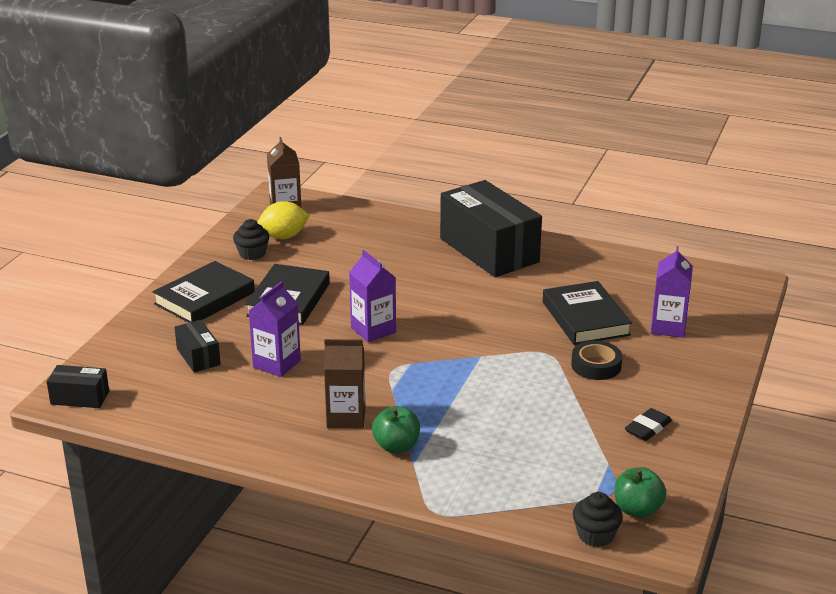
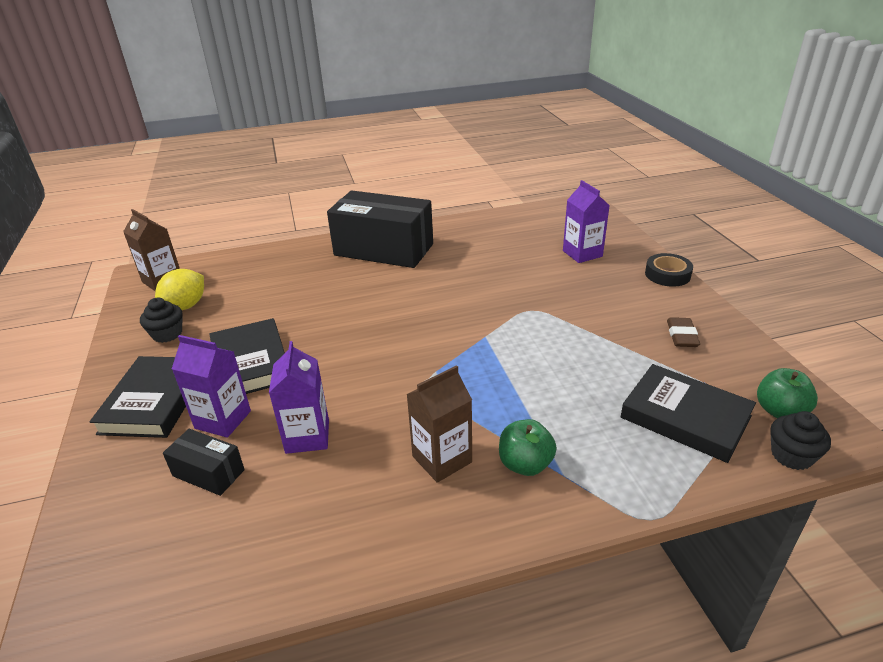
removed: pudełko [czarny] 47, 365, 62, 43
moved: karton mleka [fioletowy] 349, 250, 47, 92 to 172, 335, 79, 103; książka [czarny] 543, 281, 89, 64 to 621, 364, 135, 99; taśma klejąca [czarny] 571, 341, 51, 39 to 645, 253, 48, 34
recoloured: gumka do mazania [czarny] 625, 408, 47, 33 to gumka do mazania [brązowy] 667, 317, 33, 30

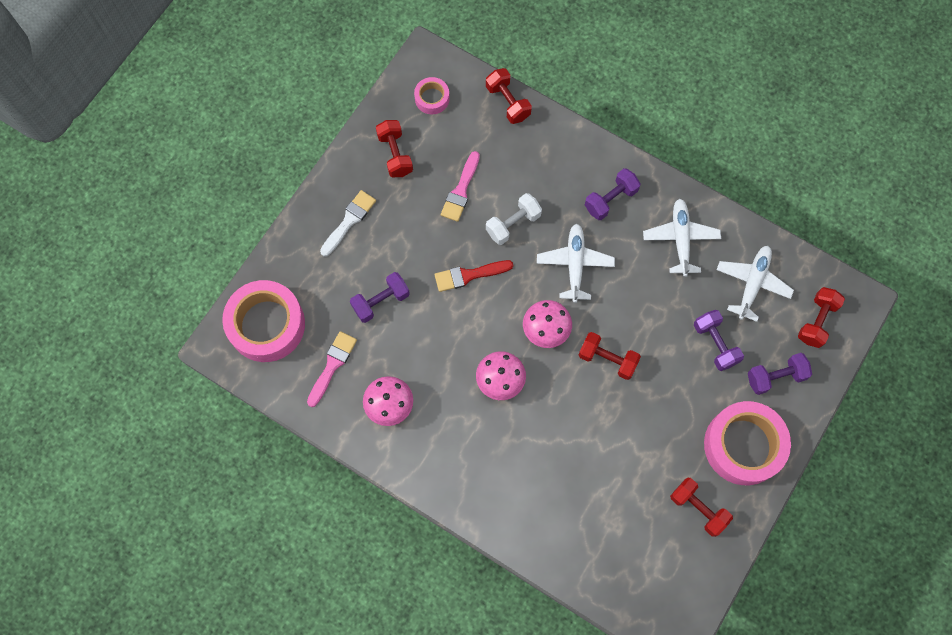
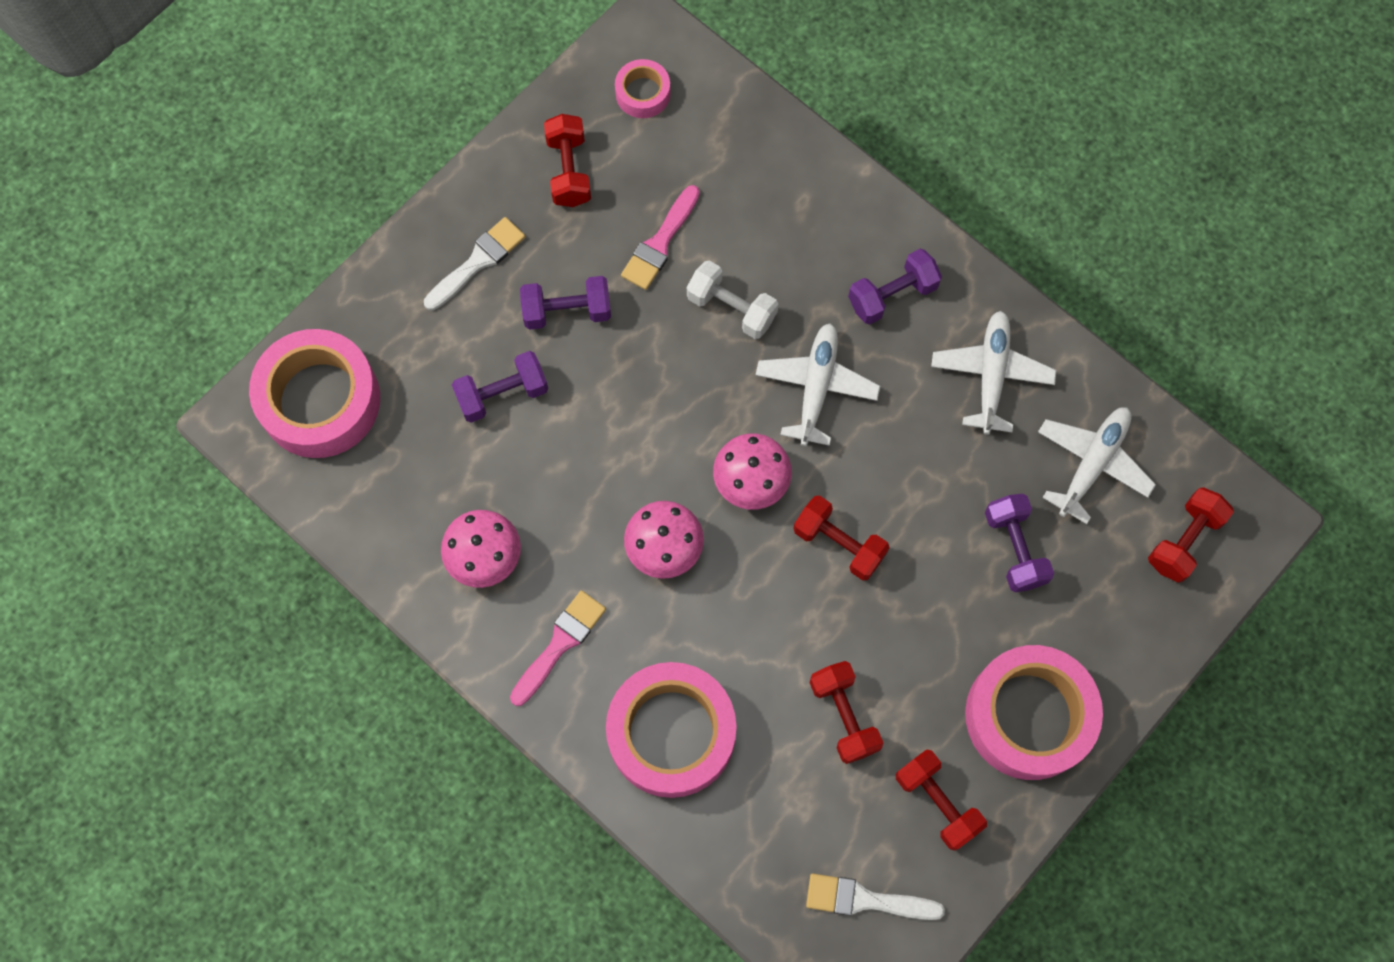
removed: pędzel [czerwony] 434, 260, 79, 32
added: taśma klejąca [różowy] 606, 662, 131, 136; pędzel [biały] 806, 873, 139, 47
moved: pędzel [różowy] 307, 331, 50, 76 to 510, 590, 96, 116; hantel [czerwony] 486, 68, 46, 56 to 810, 661, 73, 103; hantel [fioletowy] 748, 353, 64, 42 to 520, 276, 91, 54
turned: hantel [biały] 486, 193, 56, 52 = 687, 260, 91, 79 60 degrees clockwise

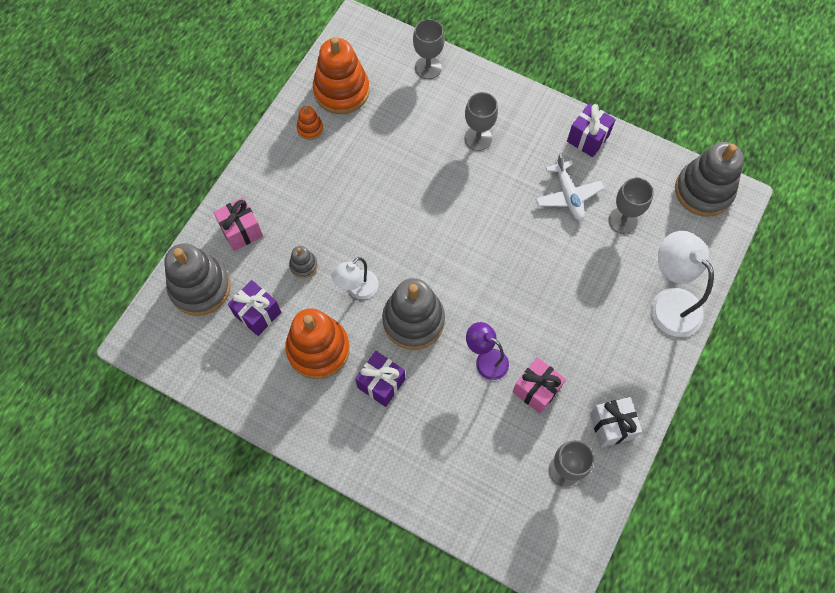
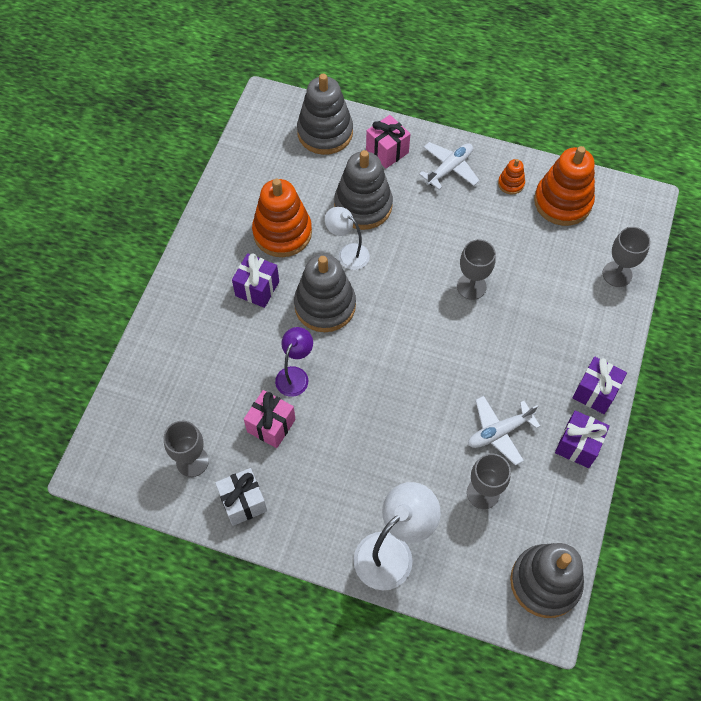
added: samolot [biały] 419, 142, 61, 48
moved: prezent [fioletowy] 228, 280, 53, 56 to 572, 356, 55, 58; kielich [szary] 464, 92, 34, 59 to 457, 239, 39, 61
resized: zabawka nakładanka [szary] 289, 246, 29, 32 = 334, 150, 59, 80 x2.17

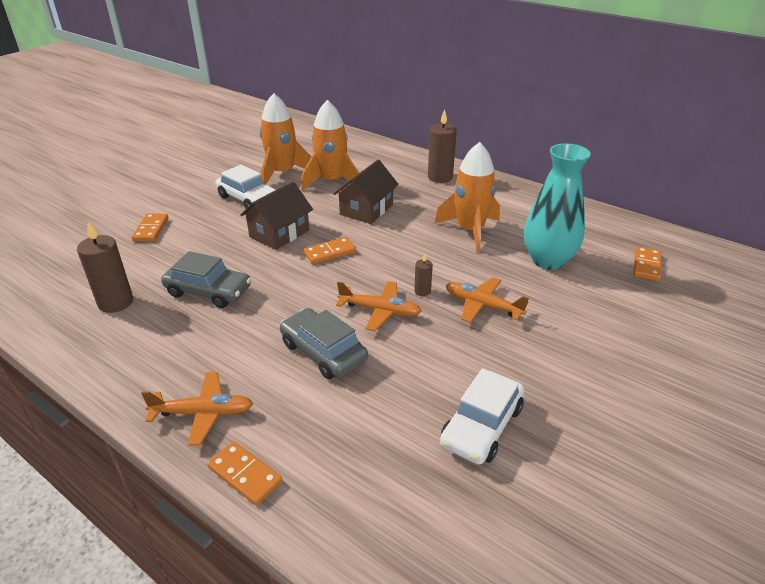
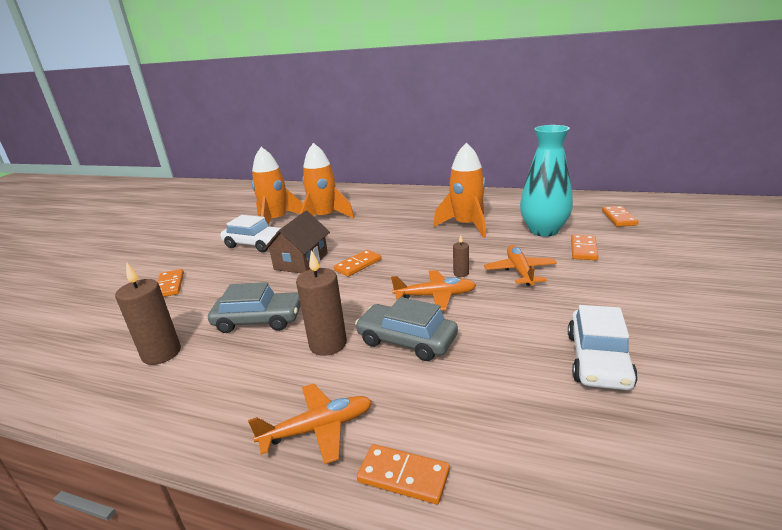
removed: domek [brązowy] 333, 160, 66, 64
added: kostka domina [pomarańczowy] 571, 235, 27, 25
moved: świeca [brązowy] 428, 109, 29, 74 to 296, 250, 51, 106
turned: samolot [pomarańczowy] 446, 277, 83, 46 = 484, 245, 73, 41 75 degrees clockwise

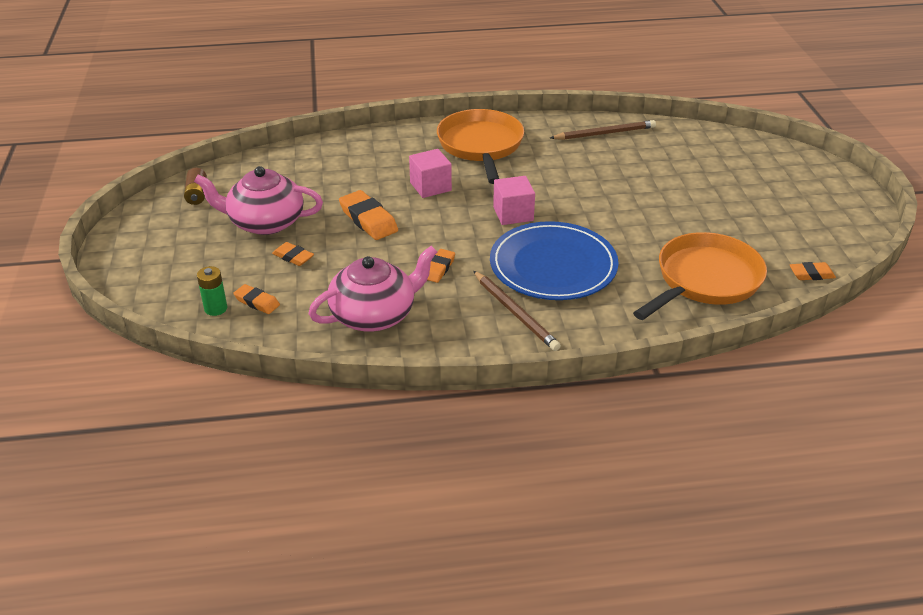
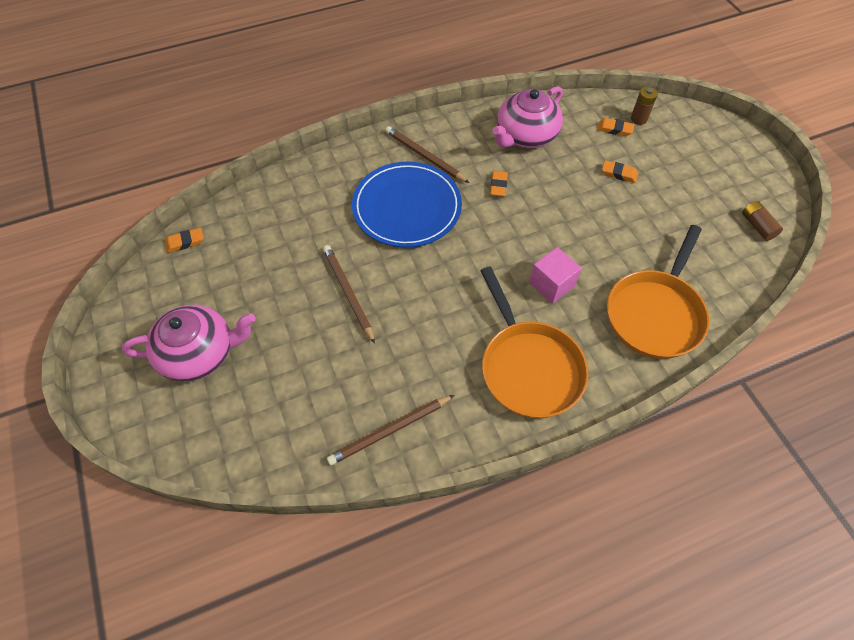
removed: gumka do mazania [pomarańczowy] 339, 190, 59, 50; sześcian [różowy] 493, 176, 42, 49
added: ołówek [brązowy] 323, 245, 52, 99
moved: imbryk [różowy] 194, 166, 129, 69 to 122, 305, 134, 77; patelnia [pomarańczowy] 633, 232, 134, 88 to 607, 225, 102, 134
recoloured: bateria [zielony] 197, 266, 30, 50 to bateria [brązowy] 631, 87, 27, 38

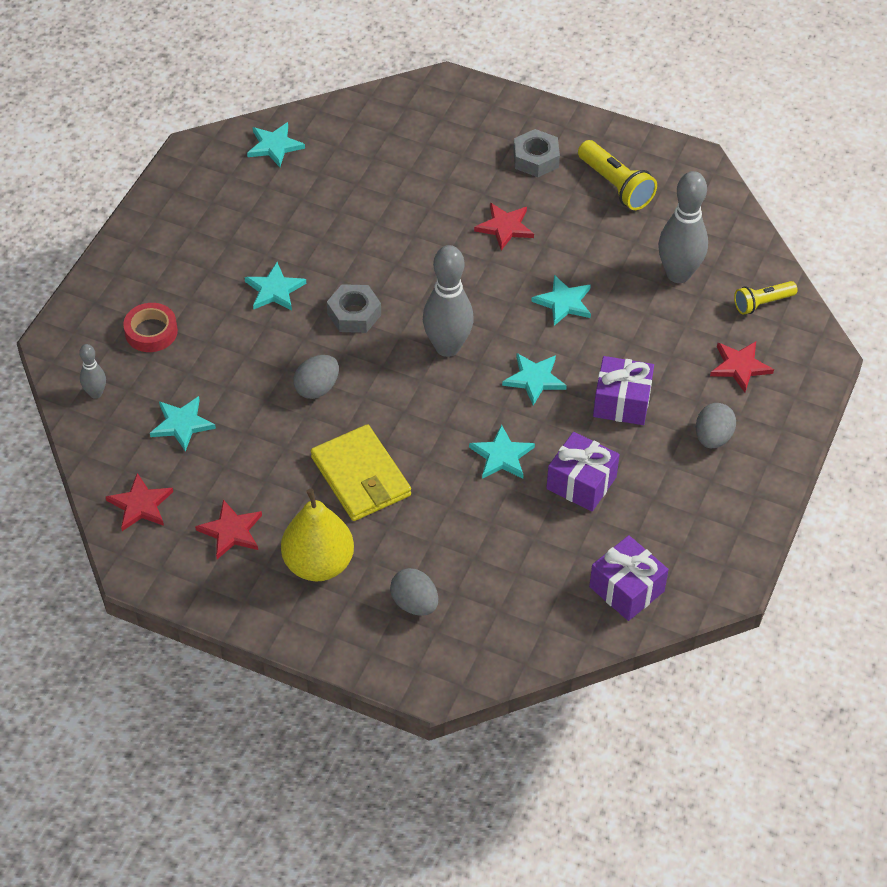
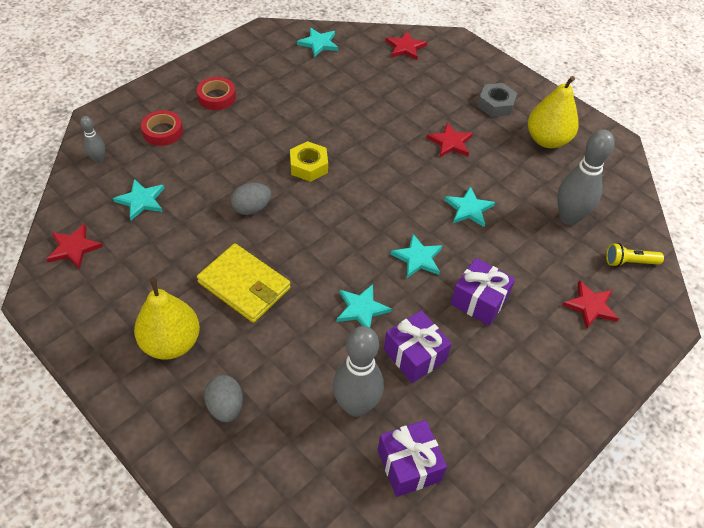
removed: gwiazda [turkusowy] 244, 262, 62, 49; jajko [szary] 696, 403, 40, 45
added: taśma klejąca [czerwony] 197, 77, 39, 33
moved: gwiazda [czerwony] 195, 499, 67, 60 to 386, 31, 41, 29; kręgiel [szary] 423, 245, 51, 112 to 333, 326, 51, 91
replaced: latarka [żółty] 578, 140, 79, 70 to gruszka [żółty] 528, 76, 51, 72
recoloured: nakrętka [szary] 327, 284, 54, 49 to nakrętka [żółty] 290, 141, 38, 41
turned: portfel [żółty] 311, 424, 100, 97 = 197, 243, 94, 80 45 degrees counterclockwise

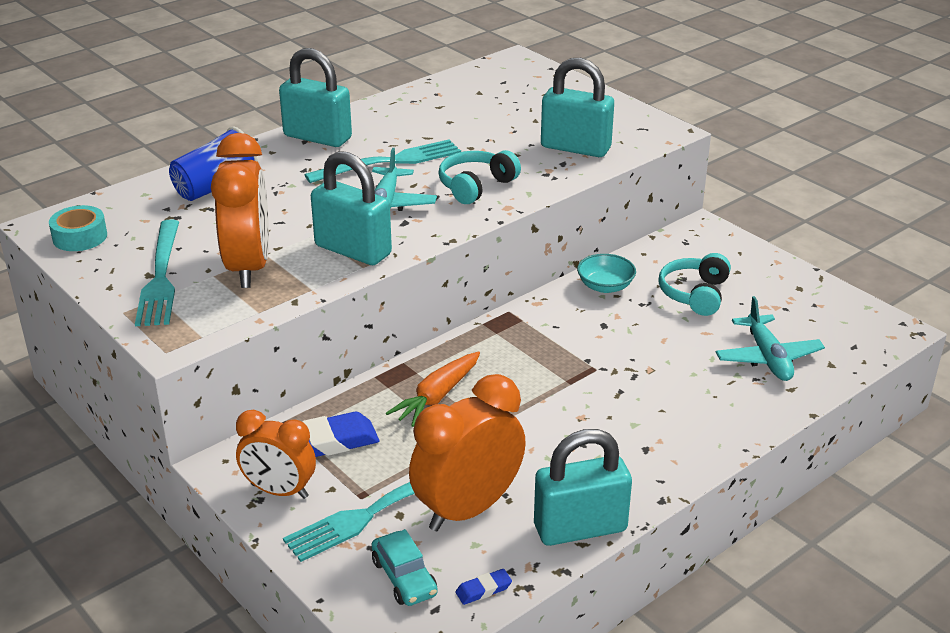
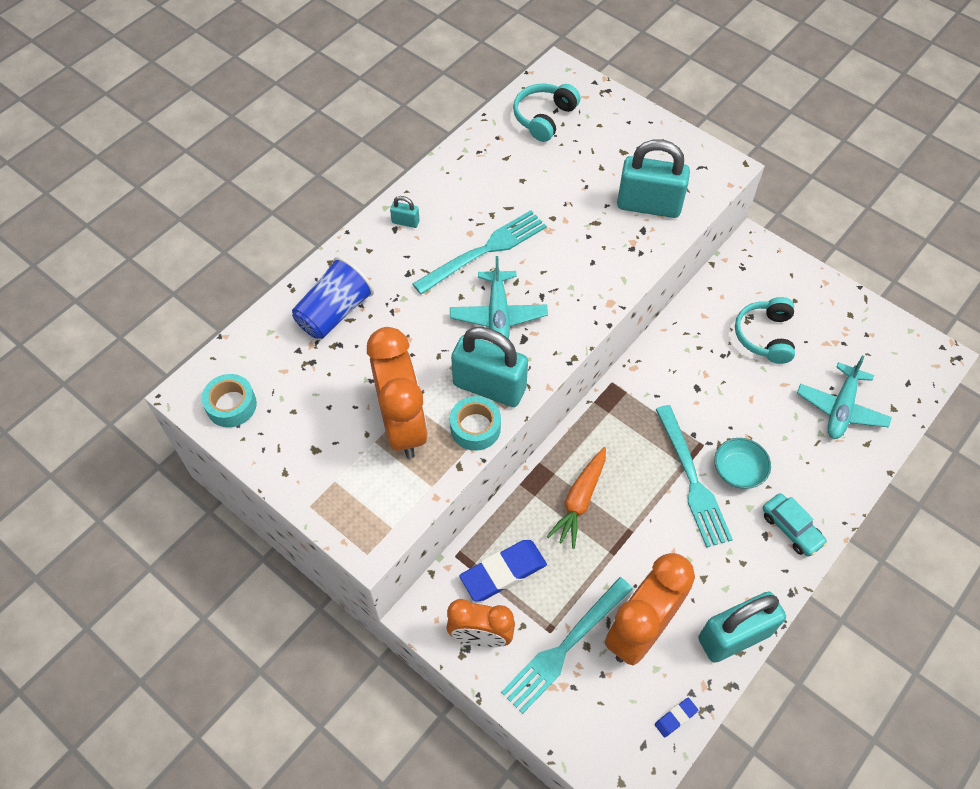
added: taśma klejąca [turkusowy] 450, 396, 51, 55
moved: widelec [turkusowy] 135, 220, 44, 106 to 656, 405, 77, 143; samochód [turkusowy] 372, 529, 66, 77 to 762, 493, 65, 64; słuchawki [turkusowy] 438, 150, 83, 54 to 513, 83, 67, 59; miska [turkusowy] 577, 254, 59, 39 to 714, 438, 57, 51
turned: samolot [turkusowy] 716, 296, 109, 85 = 797, 355, 95, 84 45 degrees clockwise
resized: kłódka [turkusowy] 279, 48, 73, 99 = 390, 196, 30, 32 x0.42

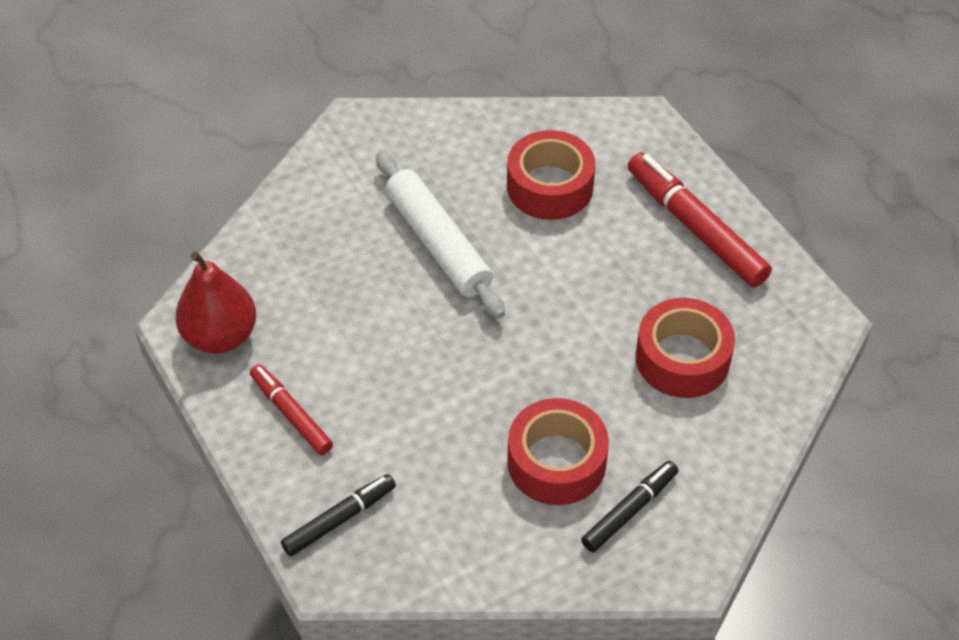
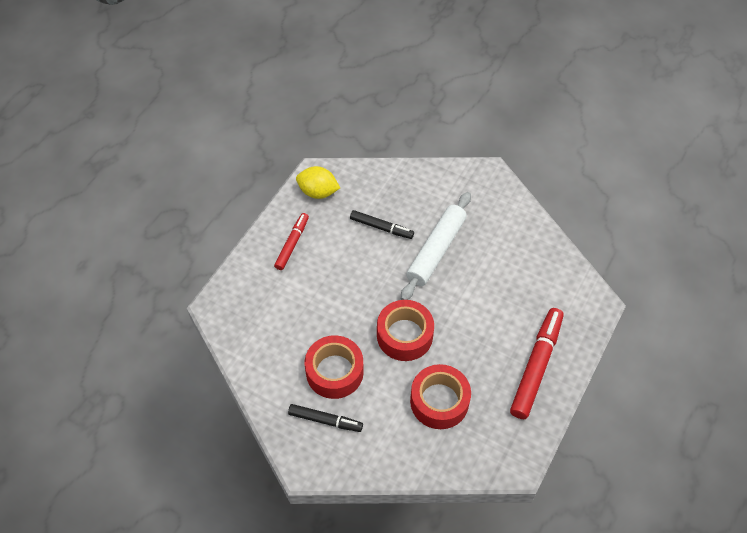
moved: flamaster [czarny] 281, 474, 115, 82 to 350, 210, 64, 29; taśma klejąca [czerwony] 507, 130, 88, 90 to 377, 300, 57, 61
replaced: gruszka [czerwony] 175, 251, 81, 103 to cytryna [żółty] 296, 166, 44, 33

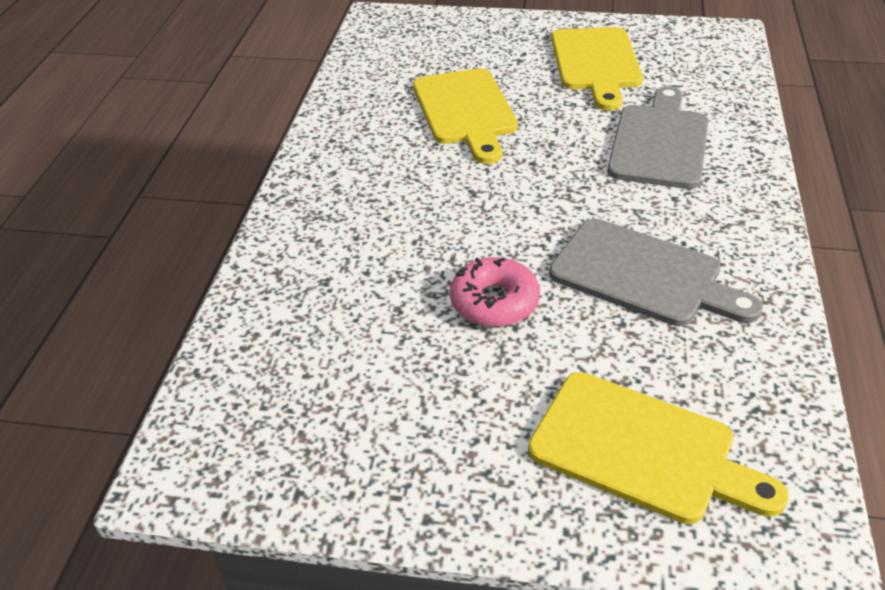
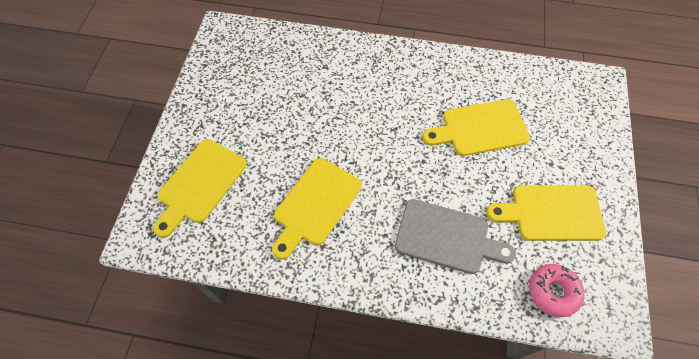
moved: donut [różowy] 450, 257, 90, 70 to 529, 264, 56, 53
recoloured: deska do krojenia [szary] 549, 219, 214, 107 to deska do krojenia [żółty] 272, 158, 90, 101

